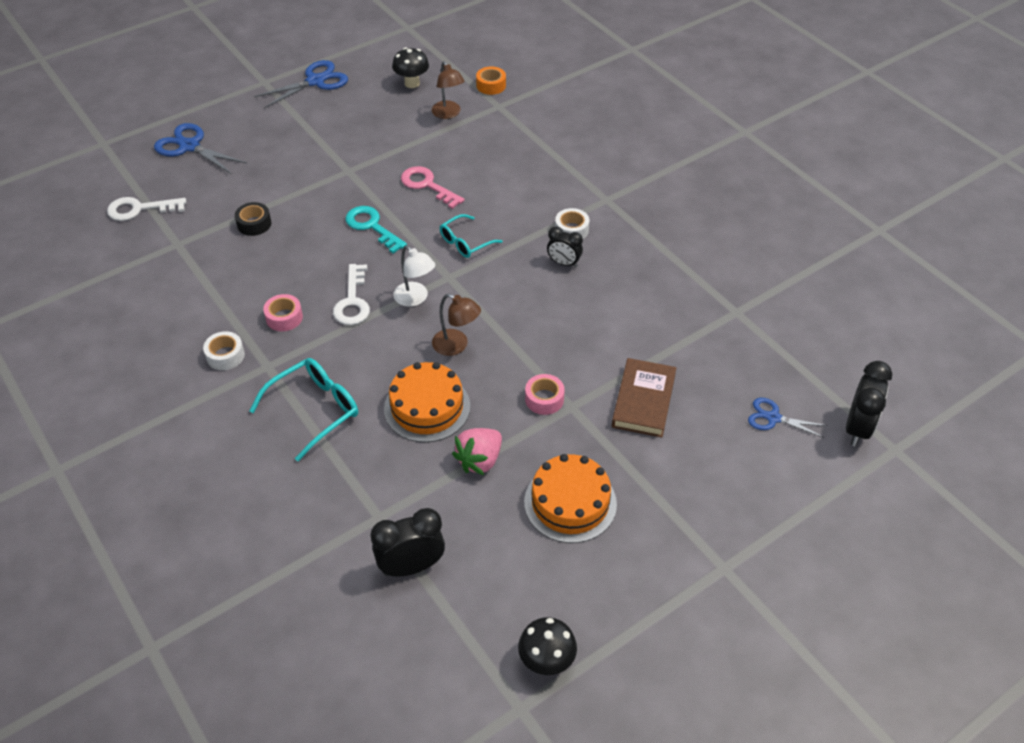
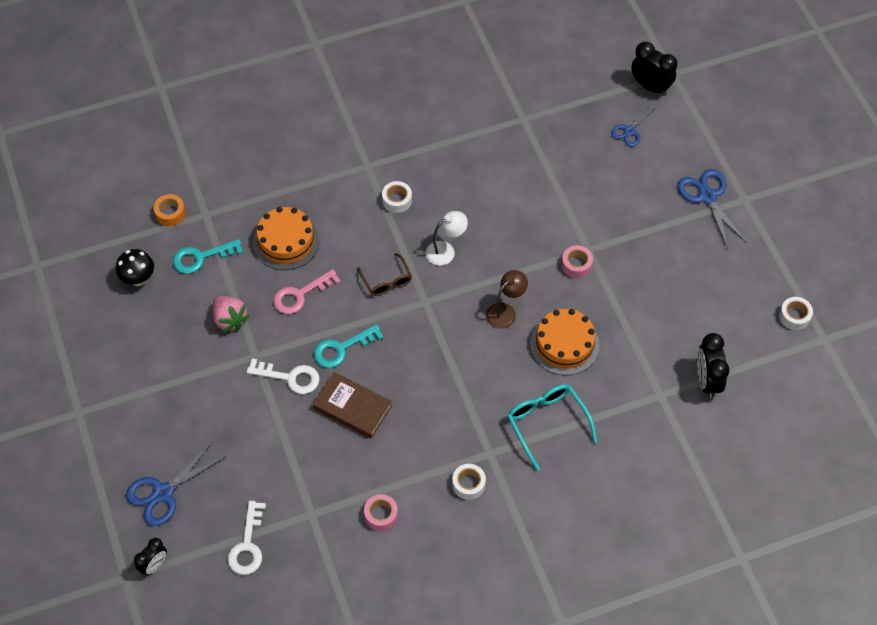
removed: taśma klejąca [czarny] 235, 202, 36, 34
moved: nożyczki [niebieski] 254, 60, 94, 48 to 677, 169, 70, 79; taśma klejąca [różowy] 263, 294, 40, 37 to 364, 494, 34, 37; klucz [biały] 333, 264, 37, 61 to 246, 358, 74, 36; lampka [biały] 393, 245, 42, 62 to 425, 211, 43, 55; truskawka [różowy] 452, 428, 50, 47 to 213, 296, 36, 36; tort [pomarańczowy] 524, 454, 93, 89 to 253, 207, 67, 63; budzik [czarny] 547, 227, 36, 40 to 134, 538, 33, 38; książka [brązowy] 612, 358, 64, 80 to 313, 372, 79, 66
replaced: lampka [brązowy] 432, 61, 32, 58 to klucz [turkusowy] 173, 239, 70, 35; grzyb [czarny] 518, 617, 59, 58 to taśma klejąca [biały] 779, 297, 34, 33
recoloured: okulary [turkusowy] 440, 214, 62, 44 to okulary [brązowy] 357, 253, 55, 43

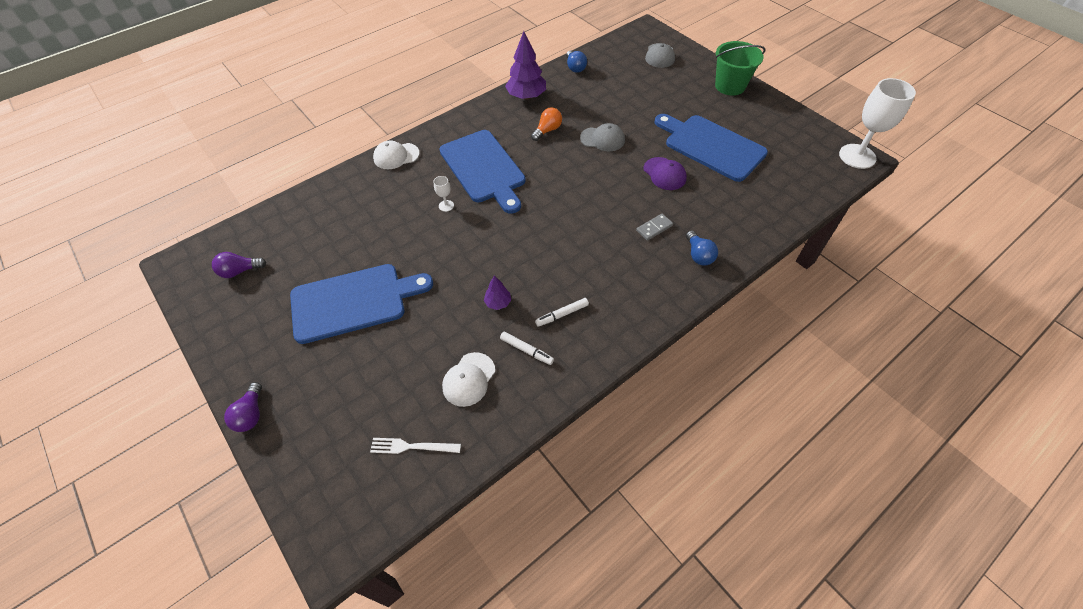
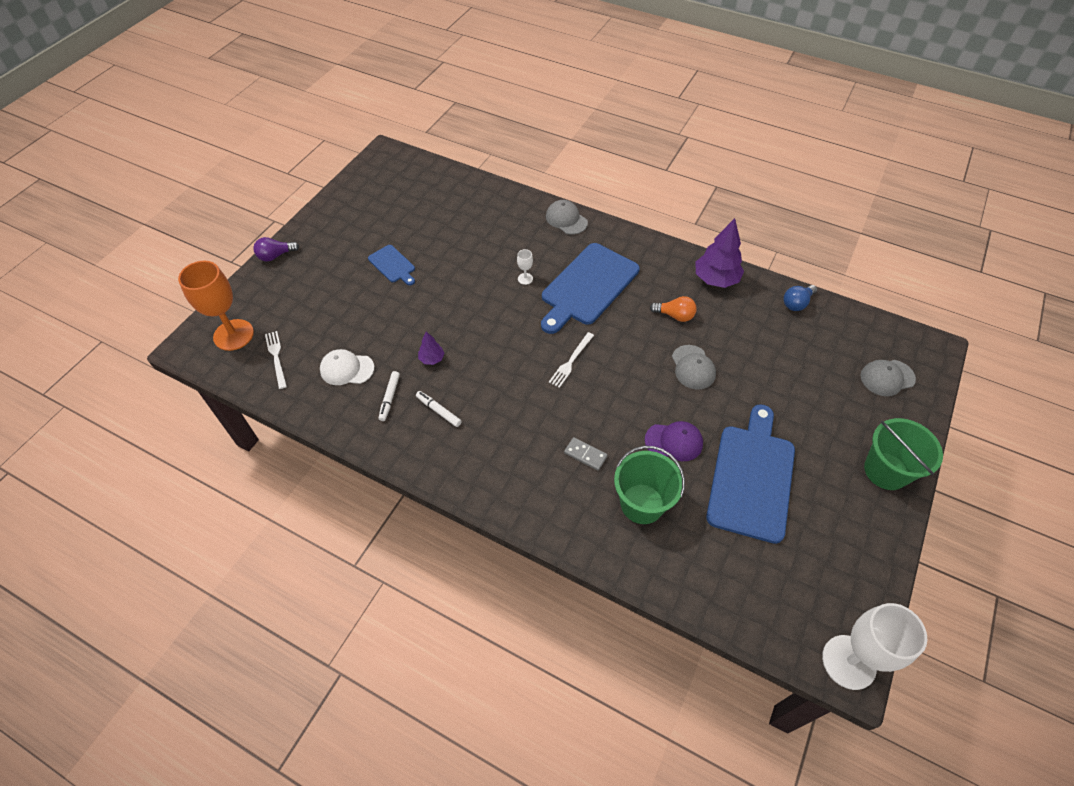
removed: żarówka [fioletowy] 212, 252, 54, 26; żarówka [niebieski] 686, 230, 32, 35
added: kielich [pomarańczowy] 178, 261, 76, 90; widelec [biały] 549, 332, 45, 56; wiadro [zielony] 614, 446, 71, 78
recoloured: czapka [biały] 373, 140, 47, 29 to czapka [szary] 546, 200, 42, 35
turned: czapka [fioletowy] 644, 157, 43, 33 = 645, 421, 58, 40 120 degrees counterclockwise
resized: deska do krojenia [niebieski] 290, 264, 143, 80 = 368, 245, 47, 41 x0.49

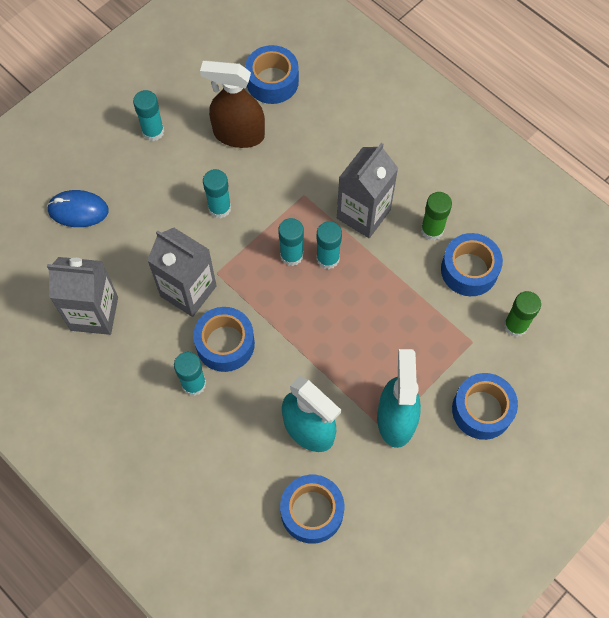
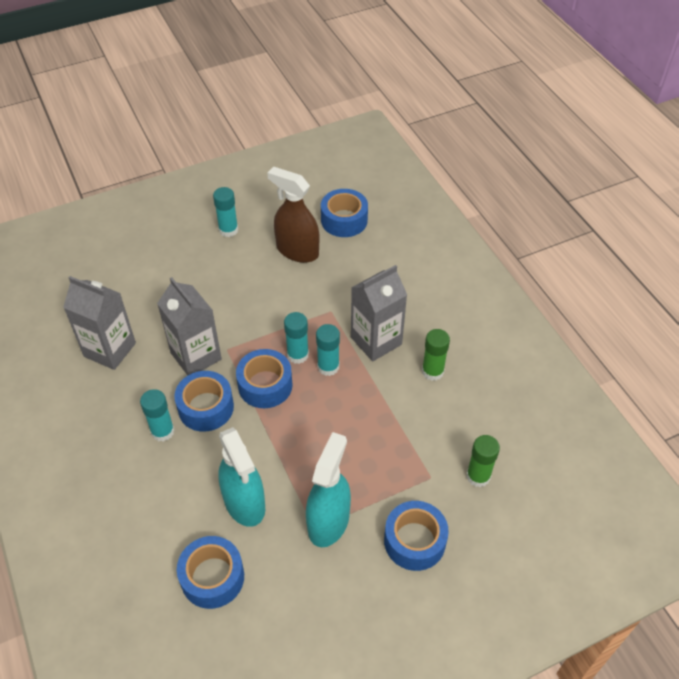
removed: myszka [niebieski] 47, 190, 62, 37; klej w sztyfcie [turkusowy] 203, 169, 28, 49
moved: taśma klejąca [niebieski] 441, 233, 62, 63 to 236, 349, 57, 59

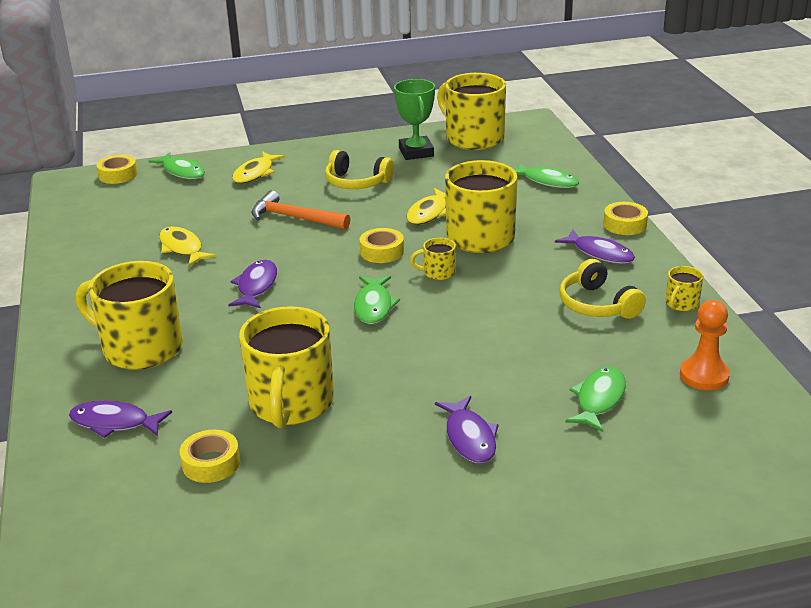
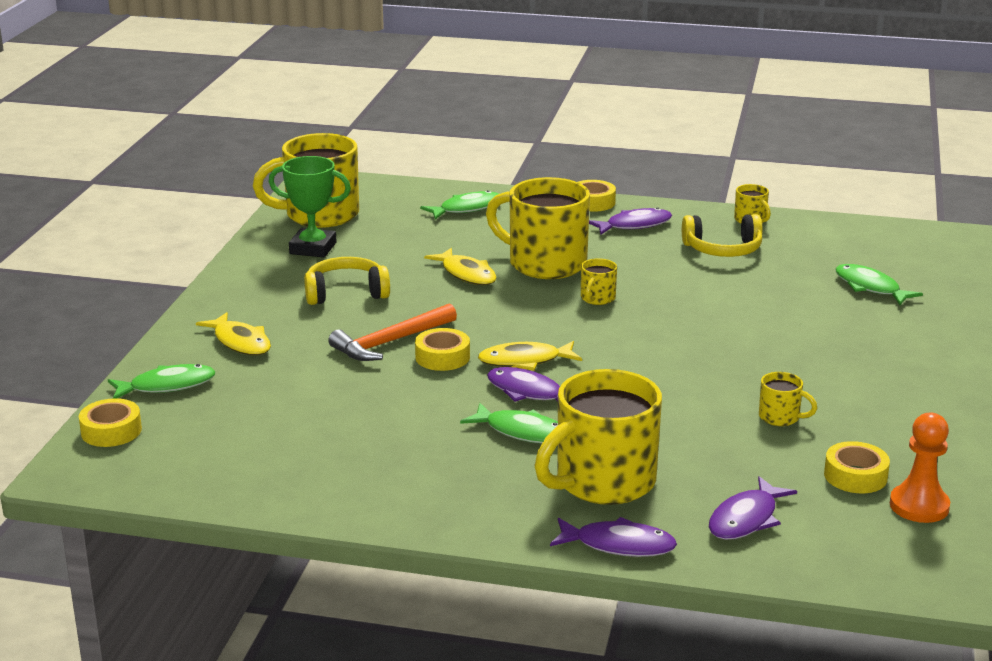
moved: ryba [żółty] 159, 227, 57, 39 to 478, 341, 104, 30; ryba [zielony] 354, 276, 46, 48 to 460, 403, 98, 41; taśma klejąca [żółty] 359, 228, 45, 35 to 415, 328, 55, 43; ryba [fioletowy] 435, 396, 64, 67 to 550, 517, 127, 40; pionek [pomarańczowy] 680, 300, 50, 90 to 890, 412, 60, 111
turned: słuchawki [żółty] 325, 150, 69, 39 = 304, 257, 86, 48 150 degrees counterclockwise
resized: kubek [żółty] 239, 306, 95, 122 = 759, 372, 58, 54 x0.44

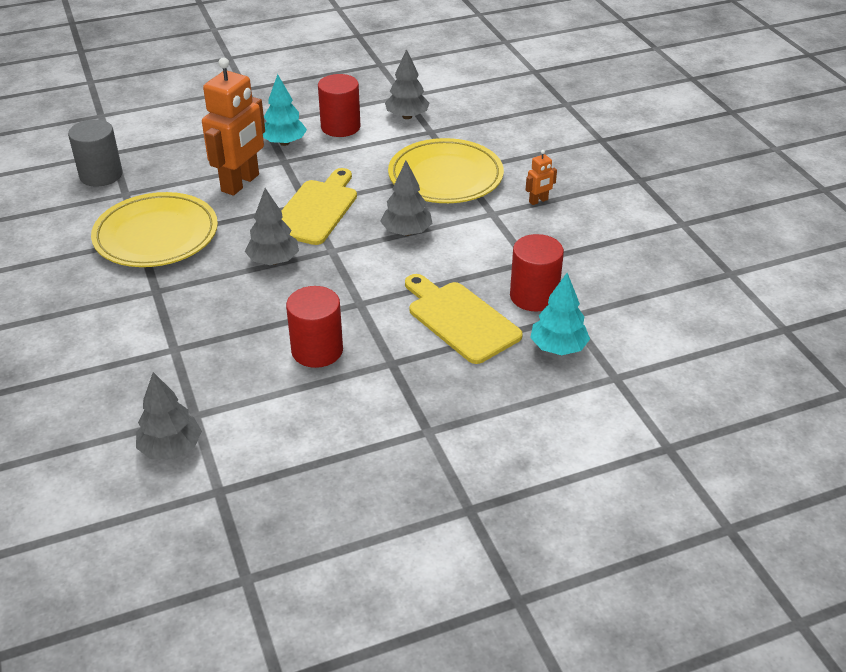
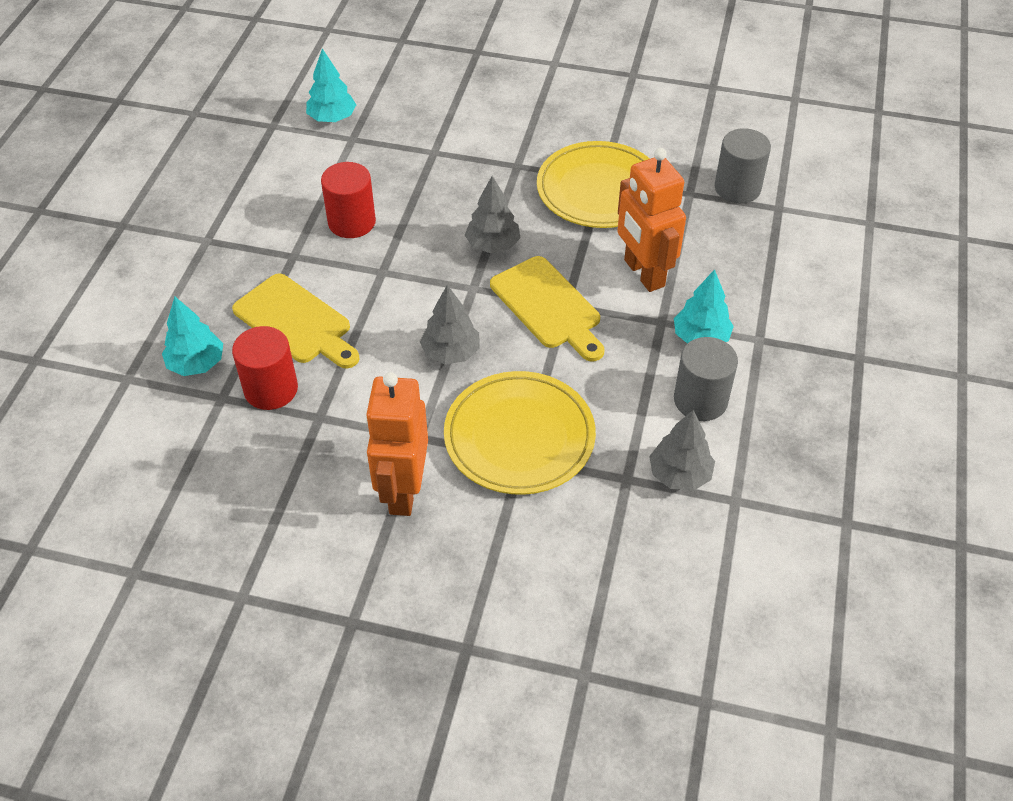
recoloured: drzewko [szary] 136, 372, 66, 87 to drzewko [turkusowy] 306, 49, 50, 73; walec [czerwony] 318, 74, 43, 63 to walec [szary] 674, 337, 64, 84
turned: deska do krojenia [żółty] 405, 274, 118, 90 = 232, 274, 128, 95 45 degrees clockwise
resized: robot [pomarańczowy] 526, 150, 31, 55 = 365, 372, 63, 144 x2.35

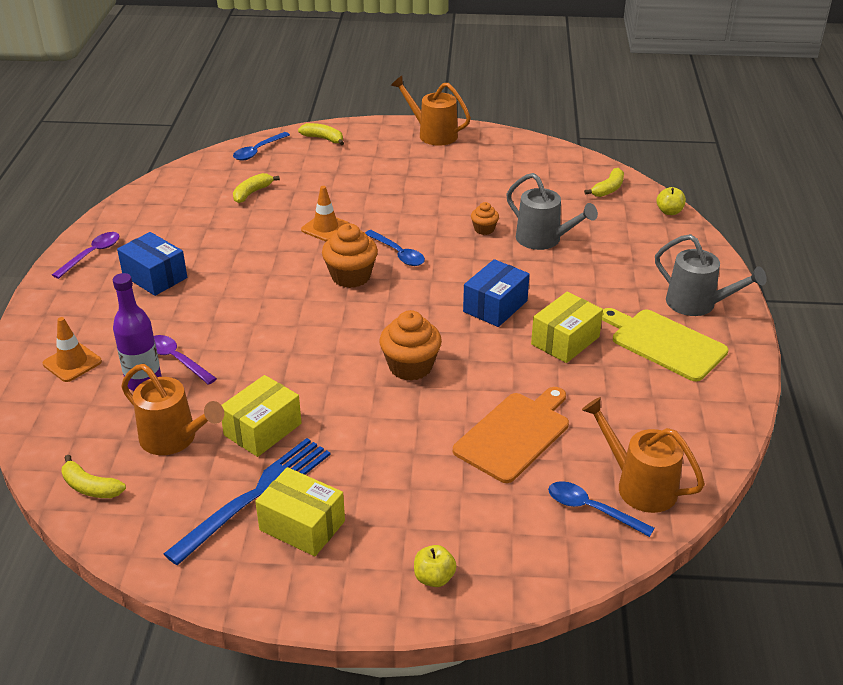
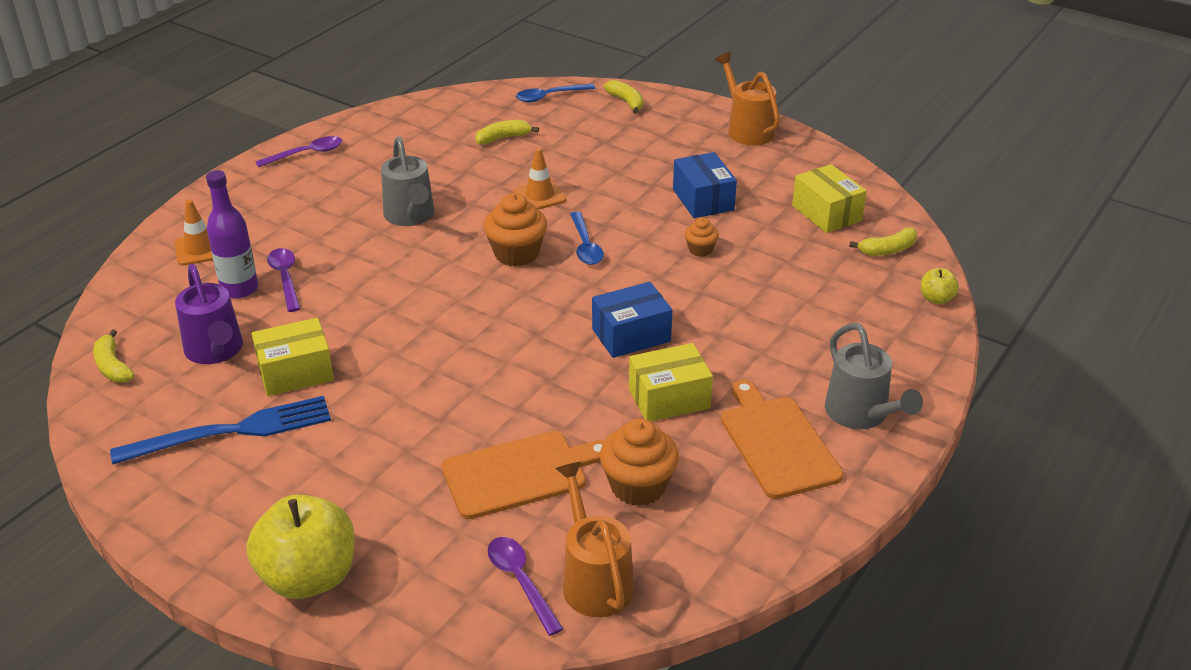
moved: pudełko [niebieski] 117, 232, 70, 64 to 673, 152, 64, 66; pudełko [żółty] 255, 467, 90, 89 to 792, 164, 75, 69; muffinka [pomarańczowy] 379, 310, 63, 71 to 600, 419, 79, 87; konewka [szary] 506, 173, 92, 77 to 381, 136, 54, 90
recoloured: konewka [pomarańczowy] 121, 364, 103, 91 to konewka [fioletowy] 175, 264, 68, 100; łyżka [niebieski] 548, 481, 106, 56 to łyżka [fioletowy] 487, 537, 76, 99; deska do krojenia [żółty] 602, 308, 127, 73 to deska do krojenia [pomarańczowy] 721, 380, 122, 119
resized: jabłko [żółty] 414, 545, 43, 42 = 246, 495, 108, 104 x2.21

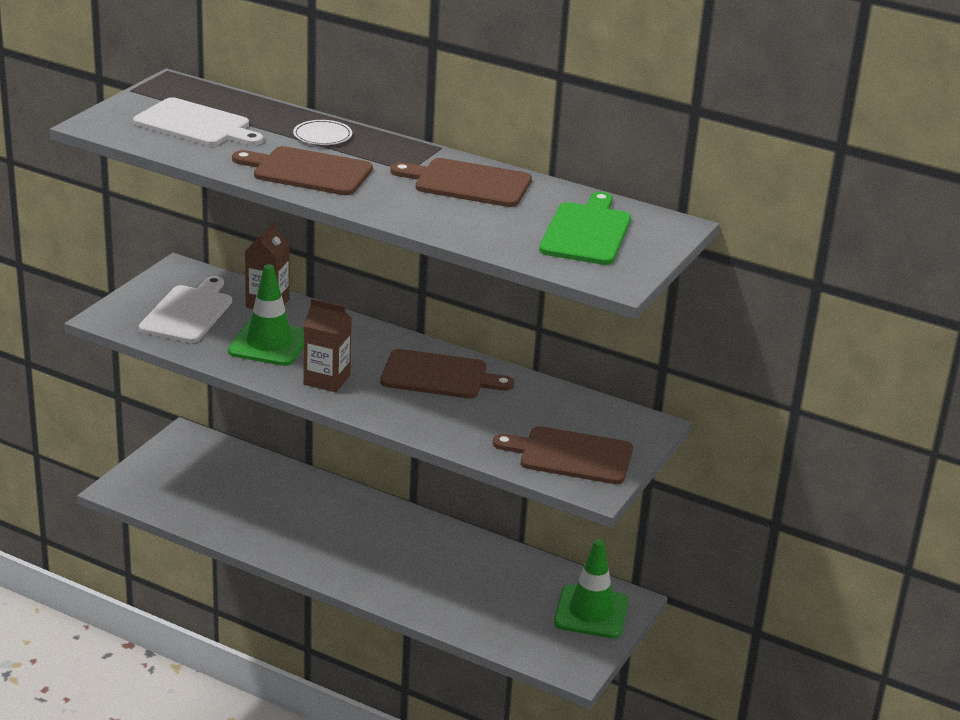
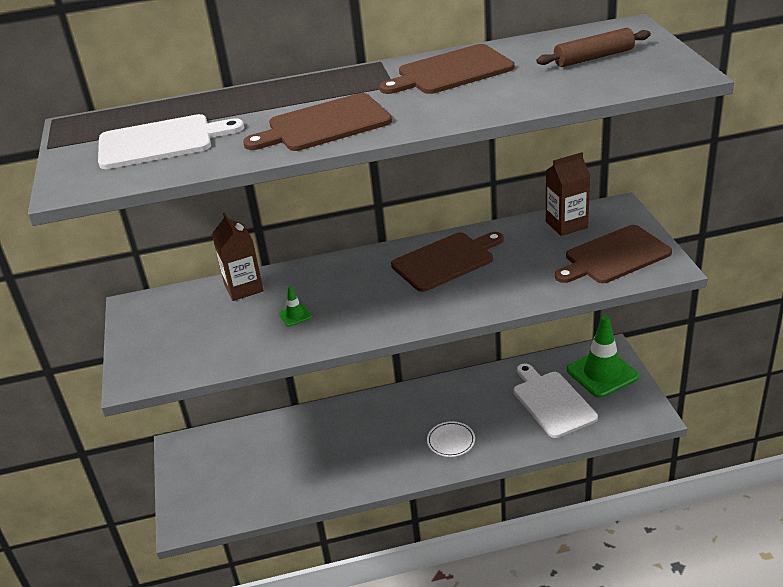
moved: deska do krojenia [biały] 139, 276, 93, 67 to 513, 363, 85, 75; talerz [biały] 293, 120, 59, 25 to 427, 421, 48, 36; karton mleka [brązowy] 304, 299, 48, 93 to 546, 152, 44, 84
replaced: deska do krojenia [zielony] 539, 192, 92, 73 to wałek do ciasta [brązowy] 536, 28, 115, 39
resized: pachołek [zielony] 228, 264, 76, 102 = 279, 286, 33, 41 x0.41

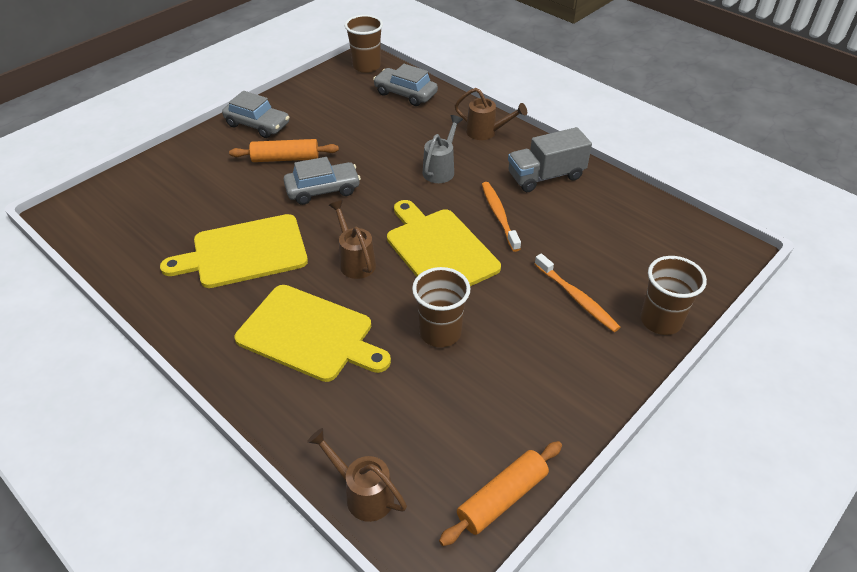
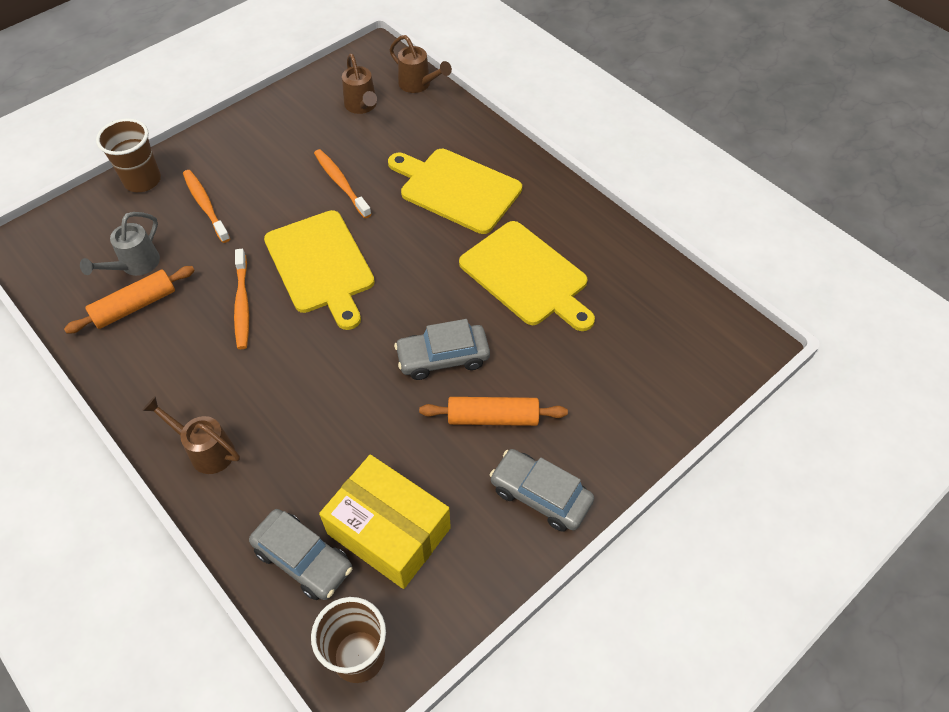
removed: ciężarówka [szary] 508, 127, 84, 65
added: pudełko [żółty] 319, 454, 132, 135
moved: konewka [brązowy] 329, 200, 47, 79 to 342, 53, 35, 61; konewka [szary] 423, 115, 40, 68 to 80, 212, 80, 64; wałek do ciasta [pomarańczowy] 439, 441, 123, 105 to 64, 266, 131, 68
replaced: szklanka [brązowy] 412, 267, 58, 80 to szczoteczka do zębów [pomarańczowy] 314, 149, 58, 69
turned: deska do krojenia [żółty] 160, 214, 148, 74 = 459, 221, 136, 110 60 degrees clockwise

